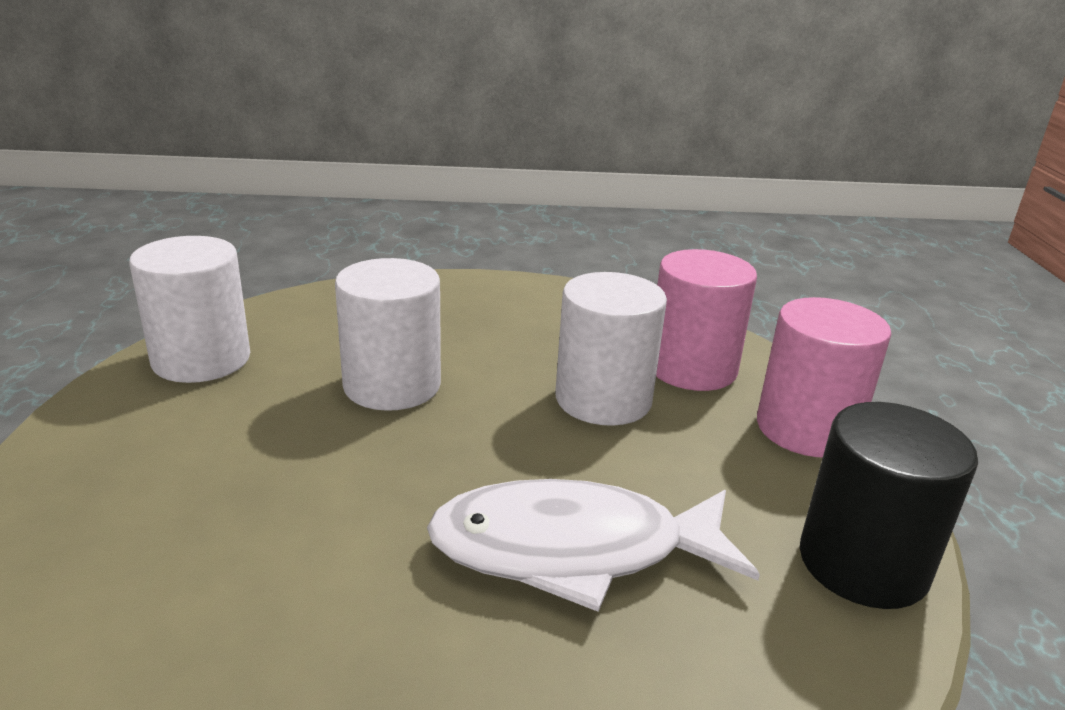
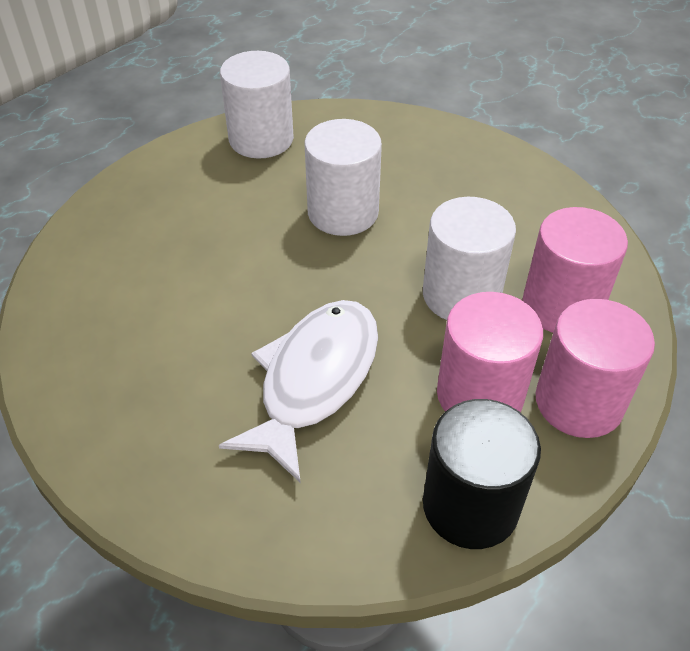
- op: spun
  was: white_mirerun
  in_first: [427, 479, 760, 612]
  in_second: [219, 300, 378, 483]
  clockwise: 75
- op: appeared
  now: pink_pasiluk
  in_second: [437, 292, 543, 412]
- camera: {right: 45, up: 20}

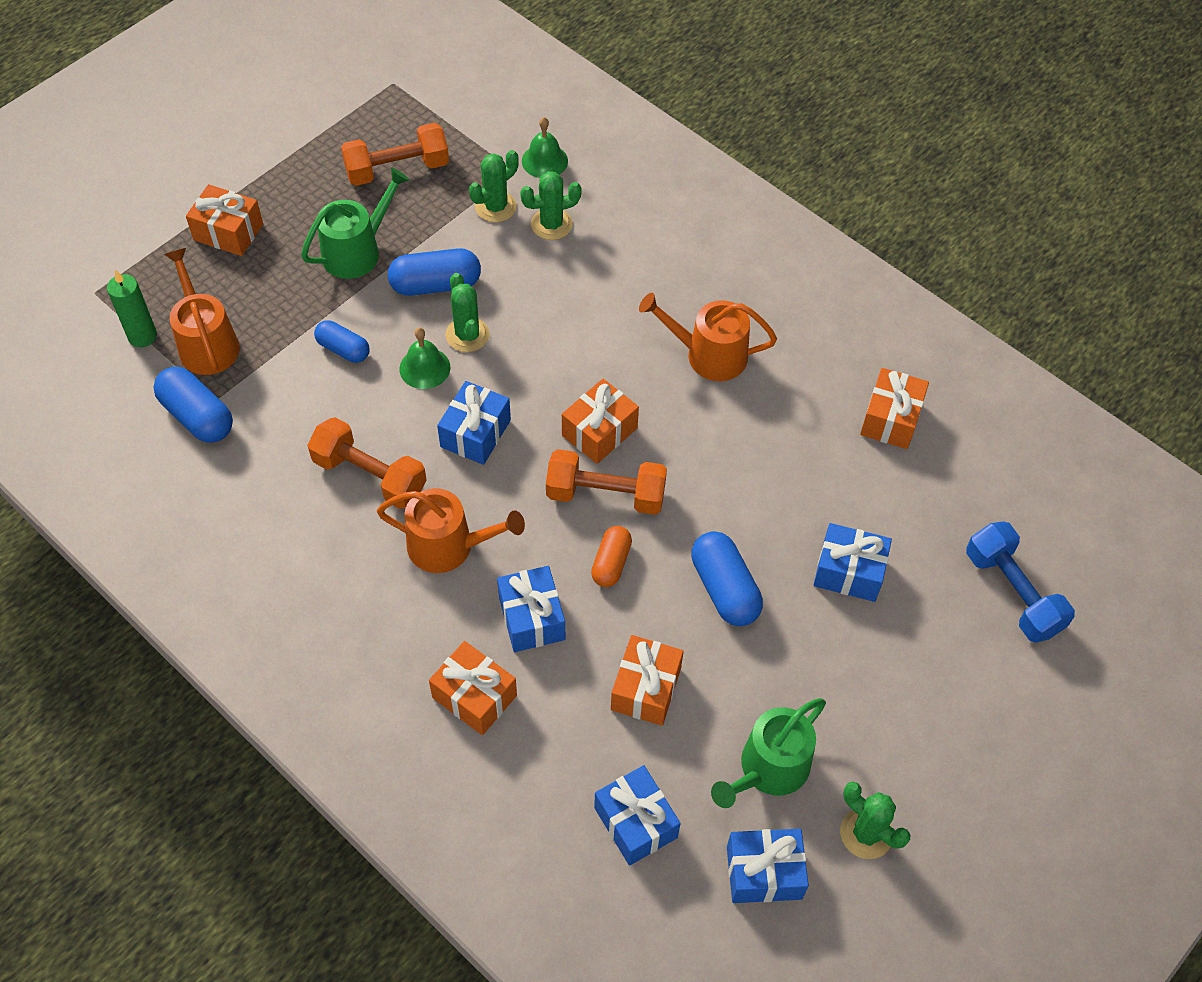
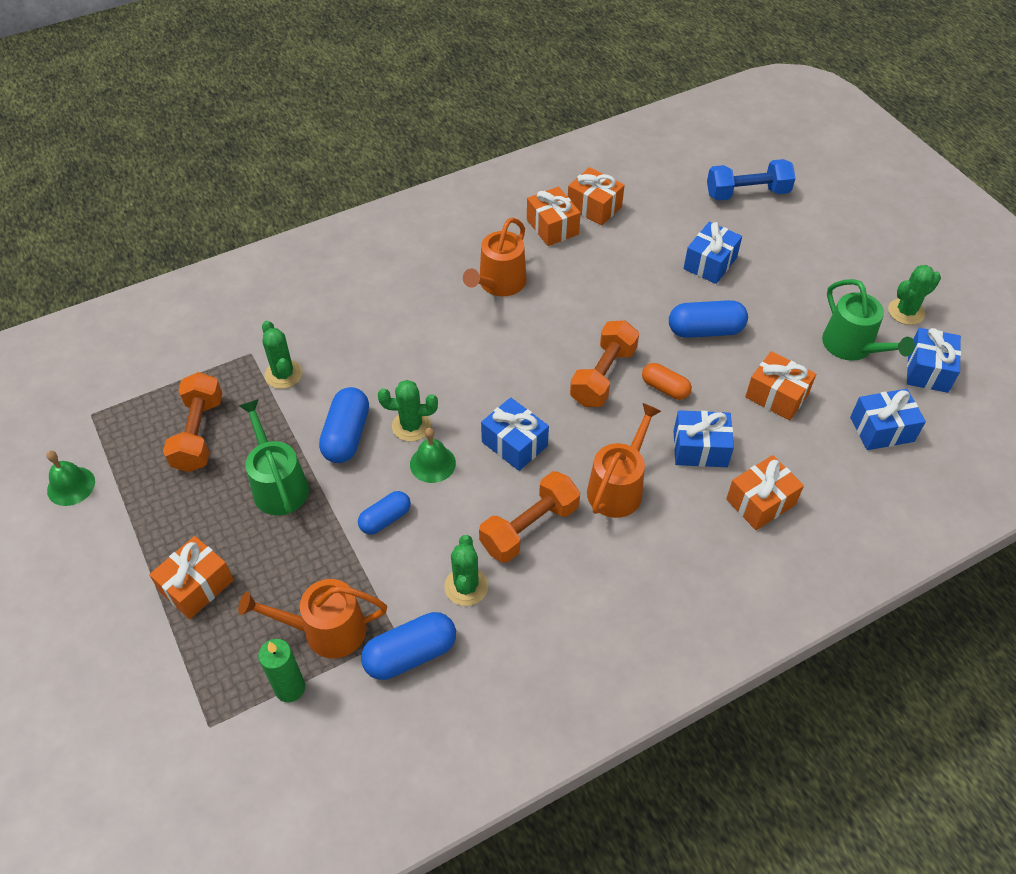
- op: relocated
  was: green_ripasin
  in_first: [522, 117, 568, 178]
  in_second: [46, 451, 95, 506]
- op: relocated
  was: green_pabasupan
  in_first: [520, 171, 582, 240]
  in_second: [444, 535, 488, 606]
- op: relocated
  was: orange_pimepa
  in_first: [562, 379, 639, 464]
  in_second: [527, 187, 581, 246]
- camera: {right: -70, up: -5}

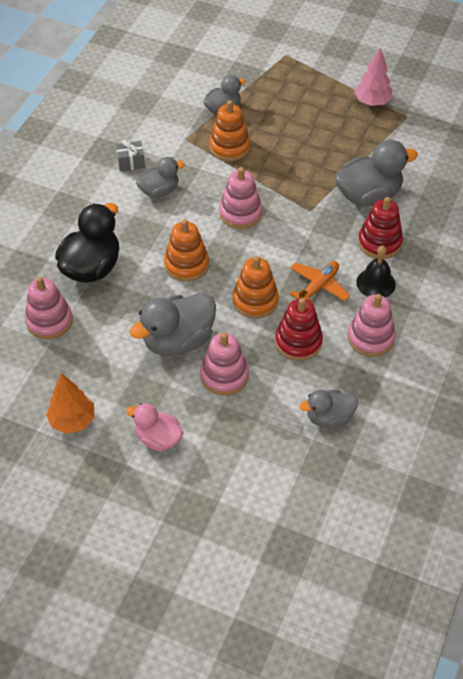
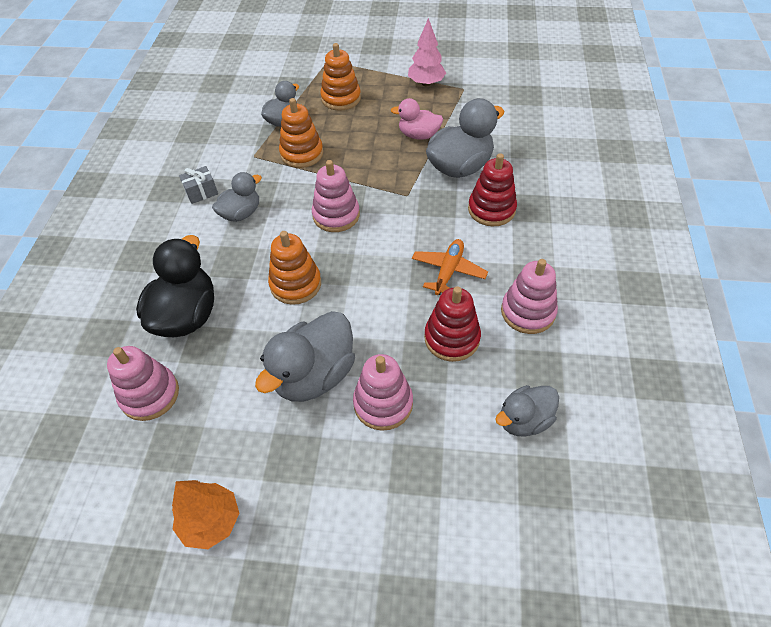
- op: relocated
  was: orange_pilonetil
  in_first: [233, 256, 279, 318]
  in_second: [320, 43, 361, 111]
- op: relocated
  was: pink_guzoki
  in_first: [126, 403, 183, 452]
  in_second: [391, 98, 443, 139]
- op: missing
  was: black_ripasin
  in_first: [356, 246, 396, 298]
- camera: {right: -15, up: 0}

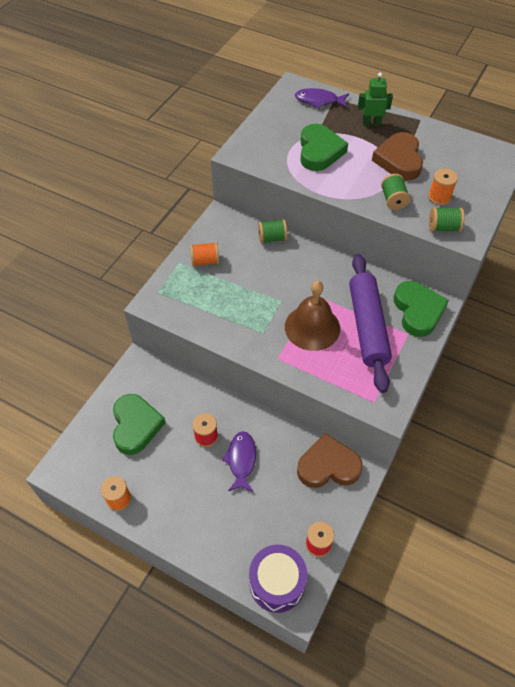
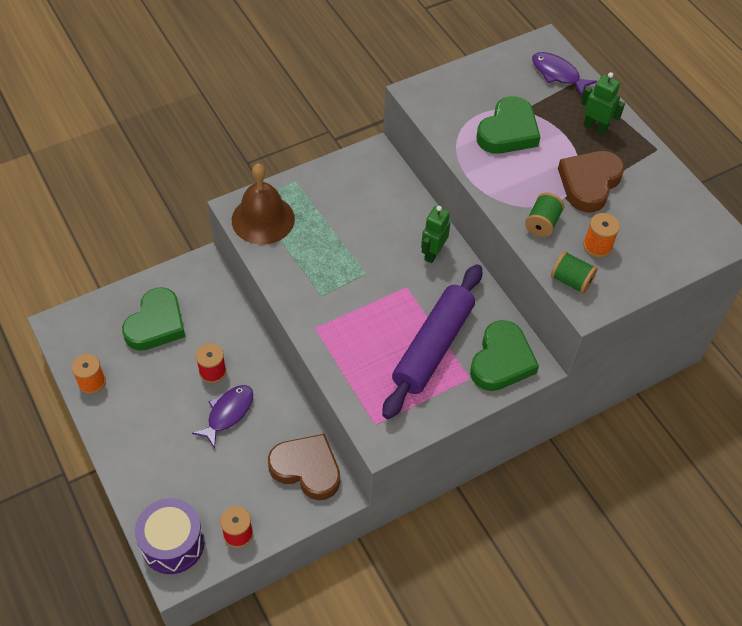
- op: relocated
  was: brown_ripasin
  in_first: [285, 281, 340, 351]
  in_second: [232, 163, 295, 245]
- op: appeared
  now: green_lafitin
  in_second: [421, 206, 451, 263]
- op: missing
  was: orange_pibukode
  in_first: [190, 242, 219, 267]
- op: missing
  was: green_pibukode
  in_first: [258, 219, 287, 243]
- camera: {right: 30, up: 0}

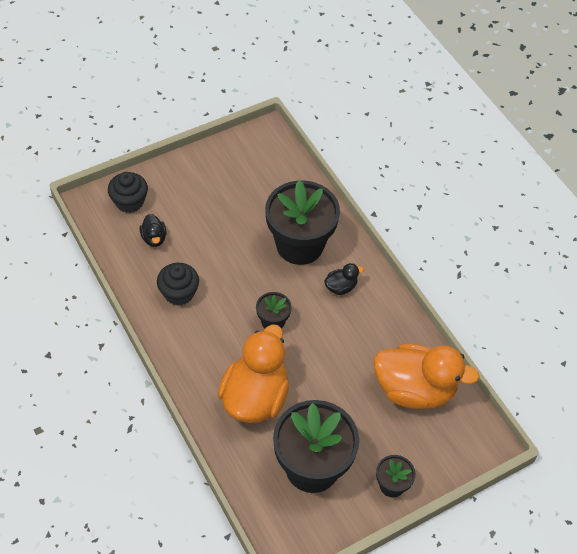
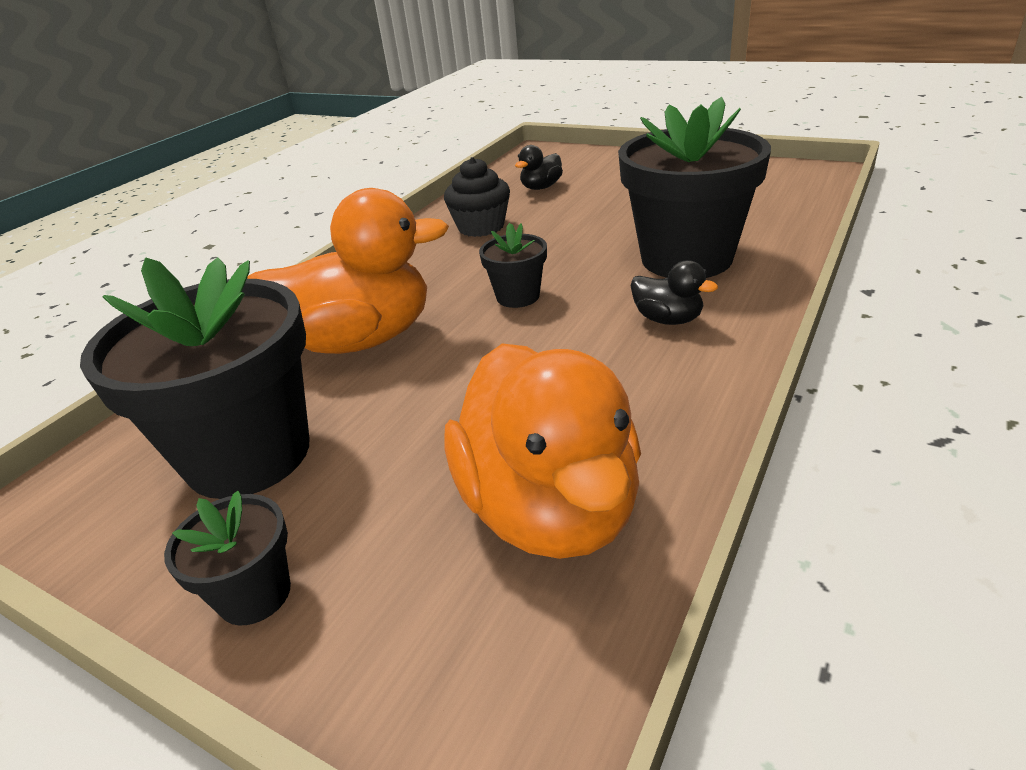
- op: missing
  was: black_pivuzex
  in_first: [108, 172, 148, 213]
- camera: {right: 65, up: -20}

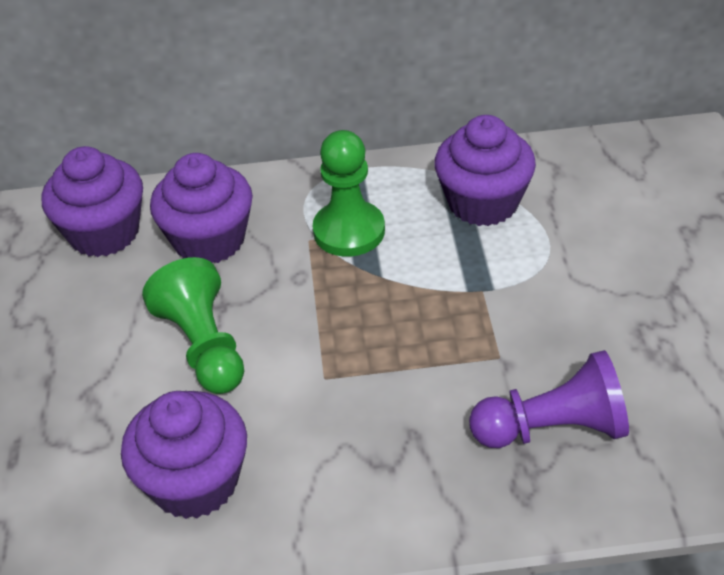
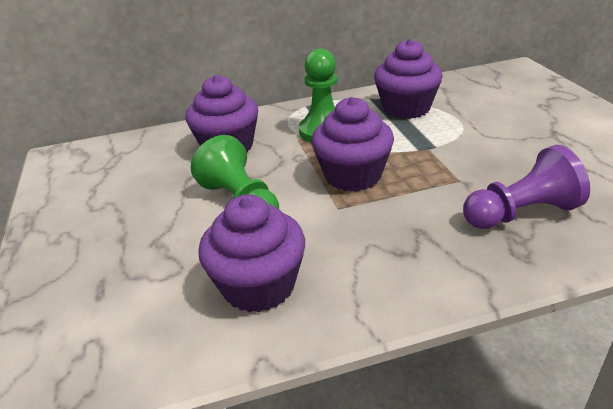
- op: relocated
  was: purple_pivuzex
  in_first: [42, 146, 143, 257]
  in_second: [311, 97, 394, 192]
- camera: {right: -10, up: -10}

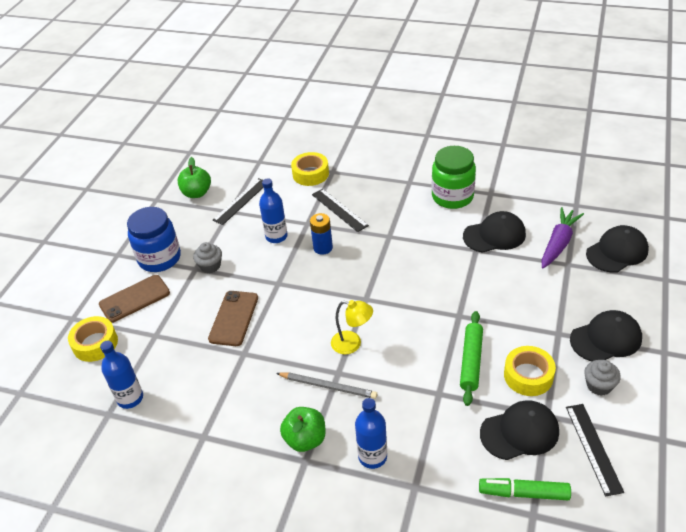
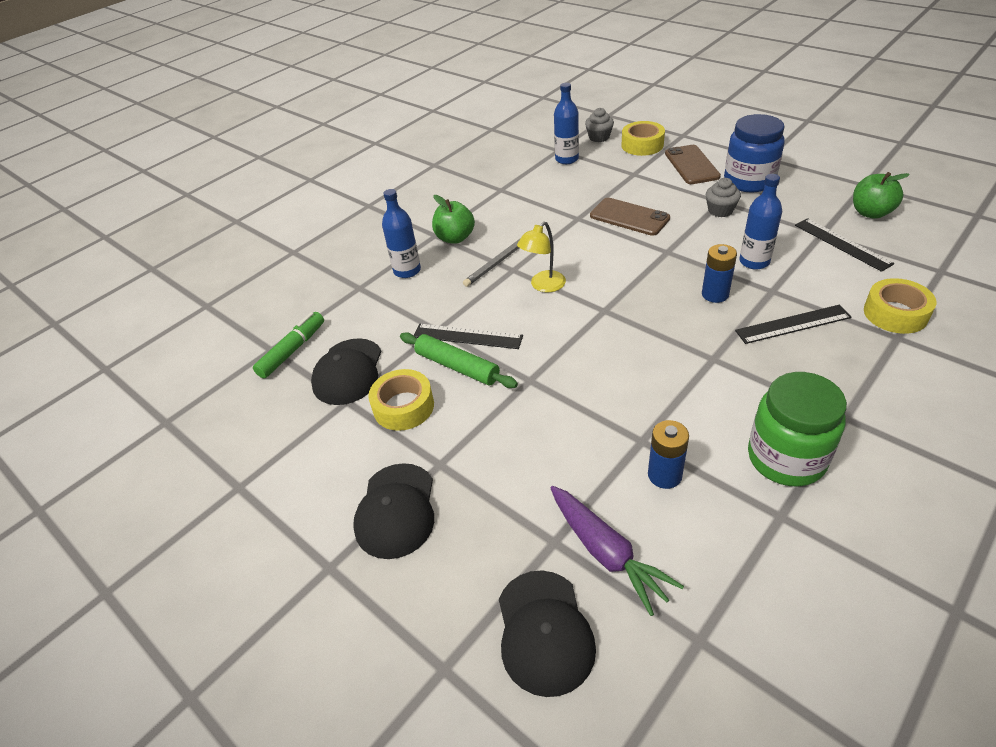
- op: relocated
  was: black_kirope
  in_first: [566, 404, 624, 496]
  in_second: [413, 324, 523, 349]
- op: relocated
  was: grey_pivuzex
  in_first: [584, 360, 621, 396]
  in_second: [585, 108, 614, 142]
- op: exchanged
  was: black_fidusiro
  now: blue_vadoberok
  in_first: [463, 211, 526, 253]
  in_second: [648, 420, 689, 489]
- camera: {right: 115, up: 0}

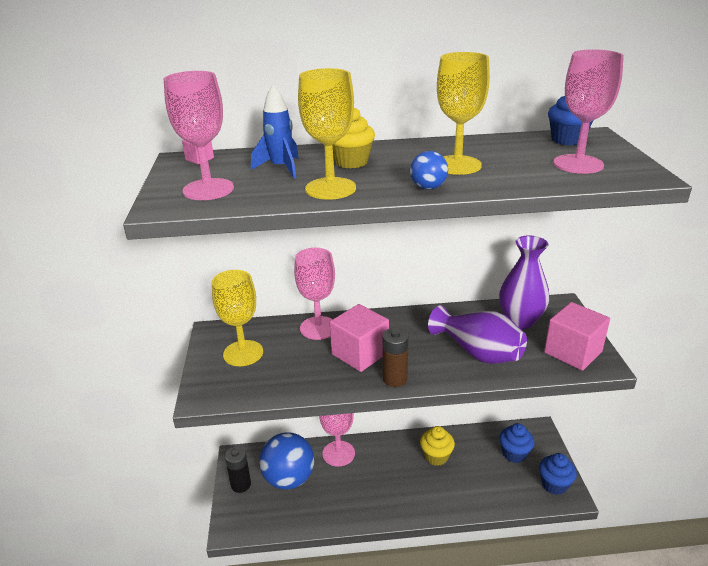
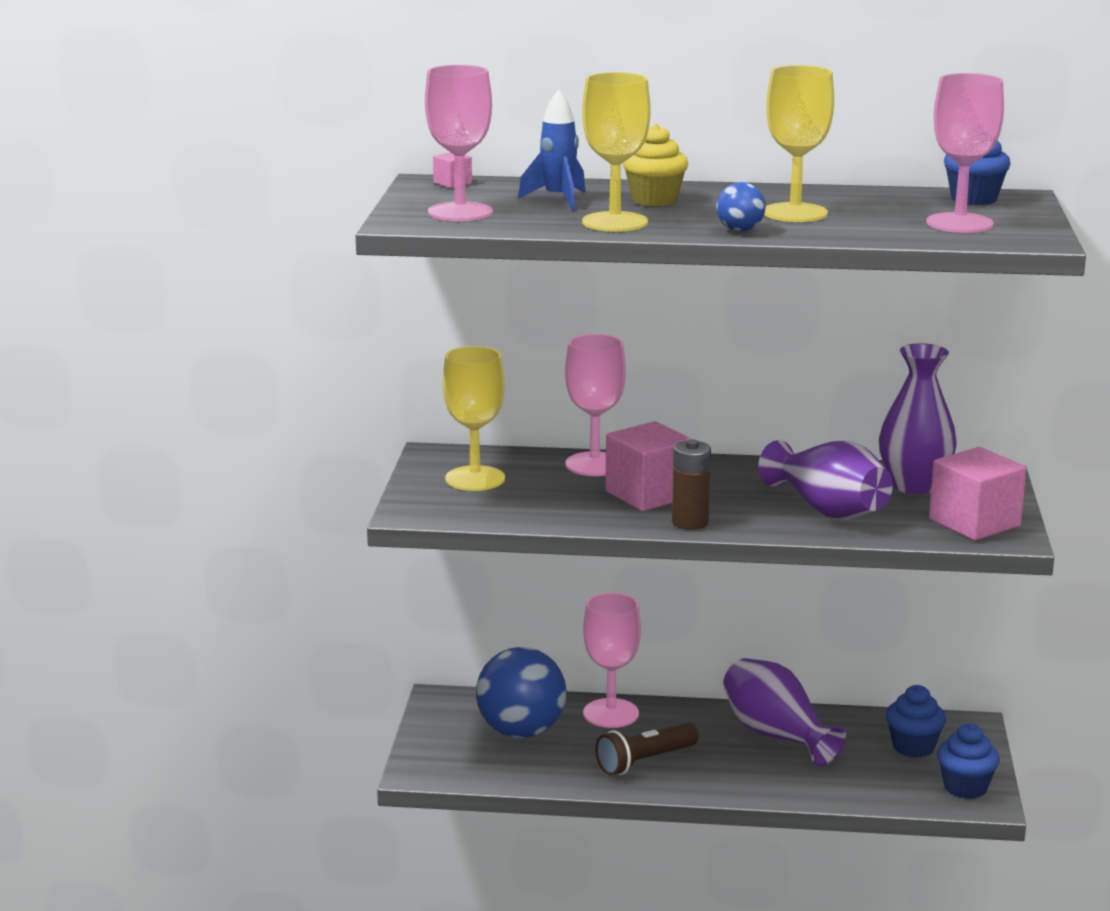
- op: appeared
  now: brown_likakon
  in_second: [595, 723, 699, 776]
- op: exchanged
  was: yellow_pivuzex
  now: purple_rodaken
  in_first: [420, 426, 455, 466]
  in_second: [723, 658, 846, 766]
- op: missing
  was: black_vadoberok
  in_first: [225, 447, 251, 493]
- camera: {right: 10, up: -10}

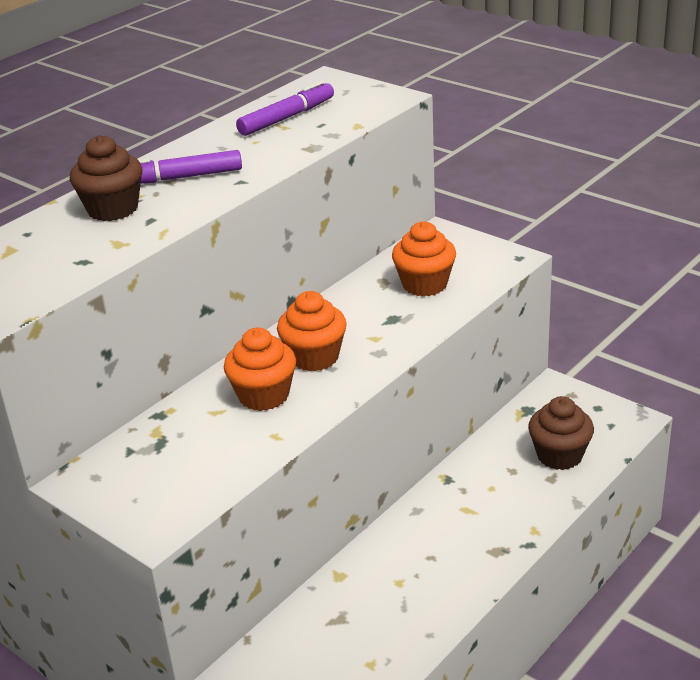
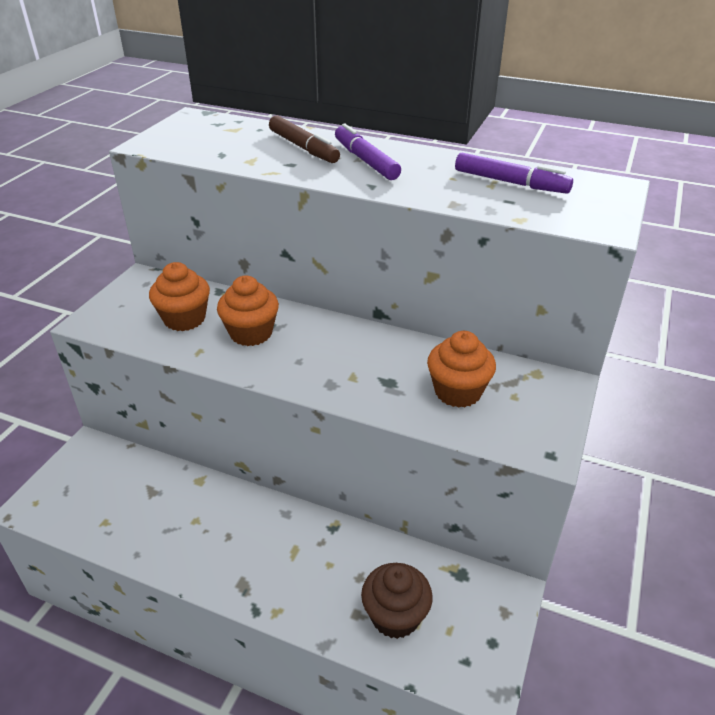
- op: relocated
  was: orange_pivuzex
  in_first: [277, 291, 347, 371]
  in_second: [149, 262, 210, 331]
- op: exchanged
  was: brown_pivuzex
  now: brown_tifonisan
  in_first: [70, 135, 143, 221]
  in_second: [269, 116, 340, 163]
- camera: {right: 70, up: 5}

